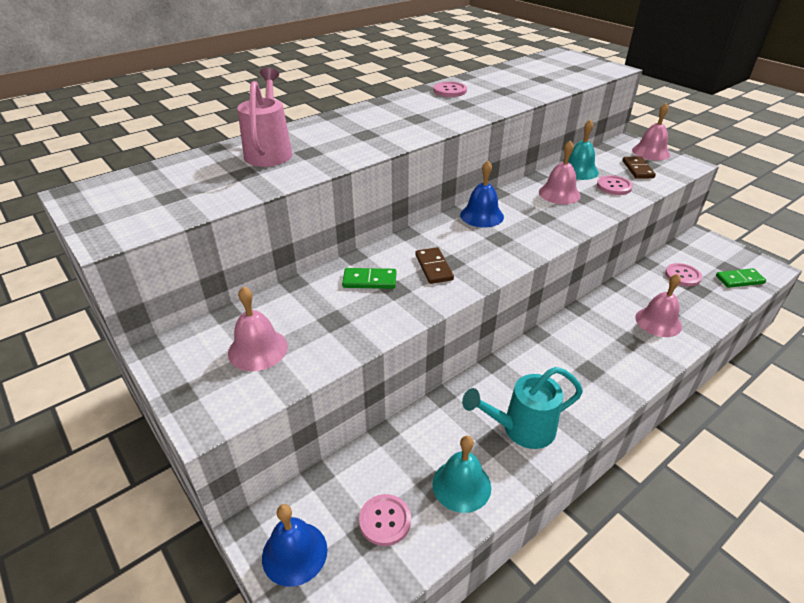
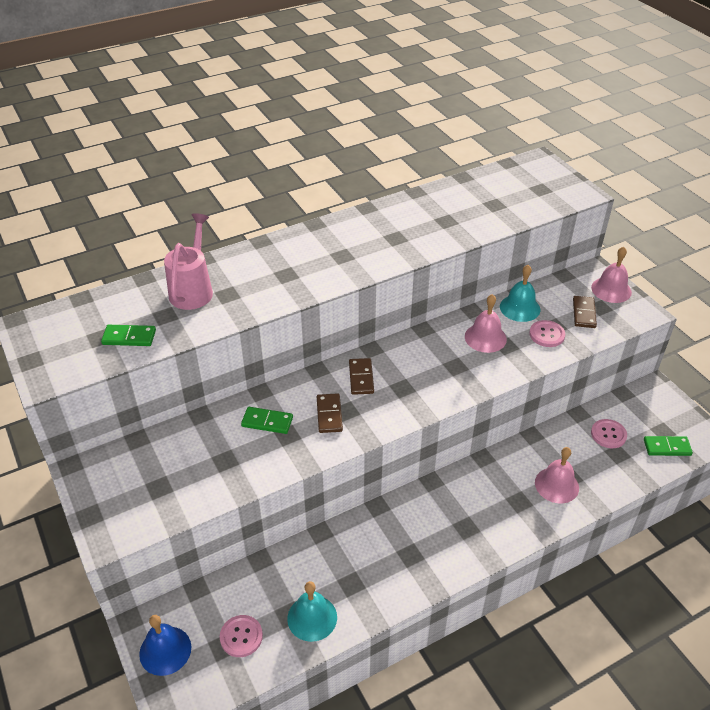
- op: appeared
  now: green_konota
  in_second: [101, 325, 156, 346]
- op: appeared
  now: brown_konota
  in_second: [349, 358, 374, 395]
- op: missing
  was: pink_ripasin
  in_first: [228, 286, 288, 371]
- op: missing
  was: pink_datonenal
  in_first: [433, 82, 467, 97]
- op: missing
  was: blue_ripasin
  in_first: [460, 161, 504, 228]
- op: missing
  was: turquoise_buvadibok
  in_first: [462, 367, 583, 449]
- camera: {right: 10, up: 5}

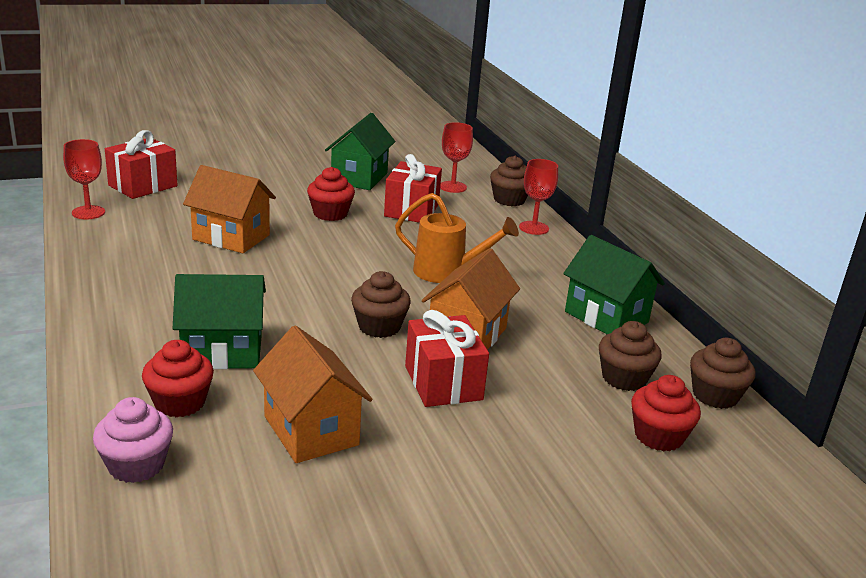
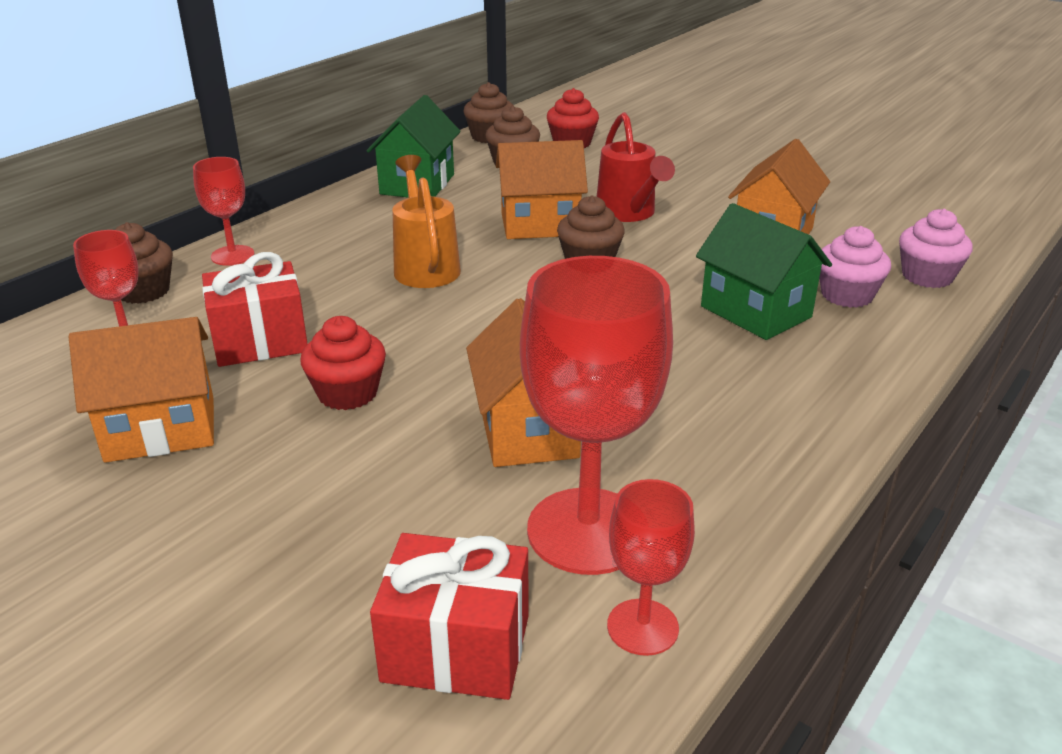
- op: colour
  was: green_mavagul
  now: orange_mavagul
  in_first: [325, 113, 395, 190]
  in_second: [69, 317, 214, 463]
- op: appeared
  now: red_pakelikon
  in_second: [520, 256, 673, 575]
- op: exchanged
  was: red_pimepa
  now: red_buvadibok
  in_first: [405, 310, 489, 407]
  in_second: [597, 112, 675, 222]
- op: colour
  was: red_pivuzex
  now: pink_pivuzex
  in_first: [142, 340, 214, 417]
  in_second: [819, 226, 891, 308]
- camera: {right: -120, up: 5}

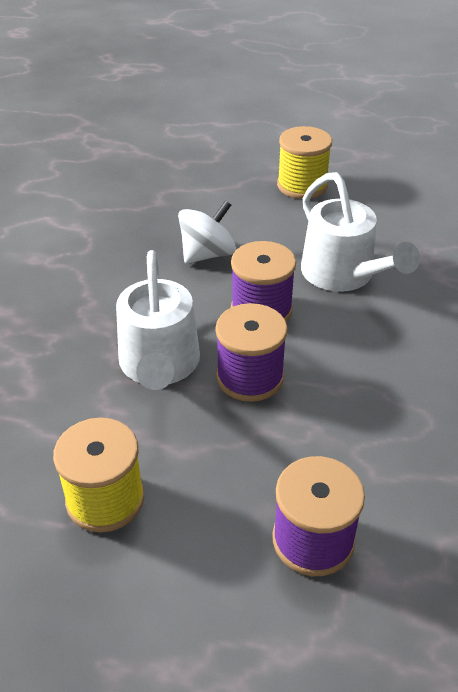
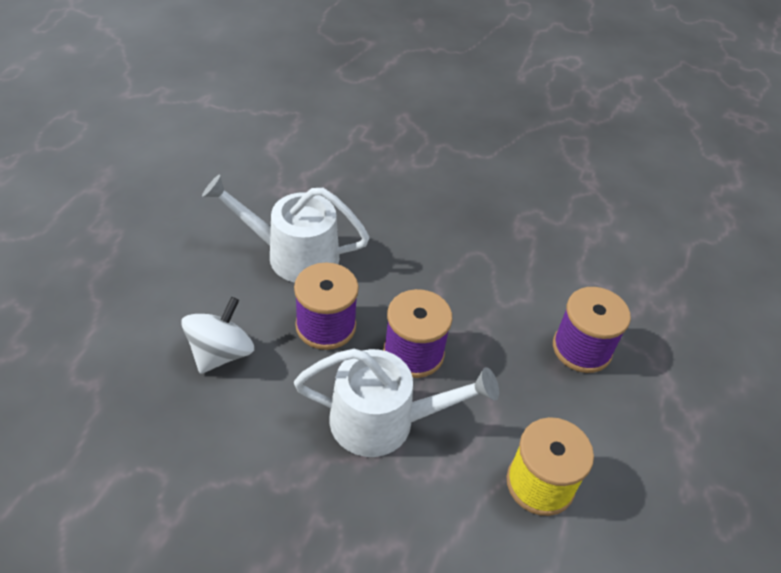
- op: spun
  was: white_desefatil
  in_first: [178, 200, 236, 264]
  in_second: [181, 297, 254, 374]
  clockwise: 60
- op: spun
  was: white_buvadibok
  in_first: [301, 172, 420, 292]
  in_second: [202, 174, 370, 283]
  clockwise: -150
- op: missing
  was: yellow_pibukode
  in_first: [277, 126, 332, 199]
- camera: {right: -85, up: 5}

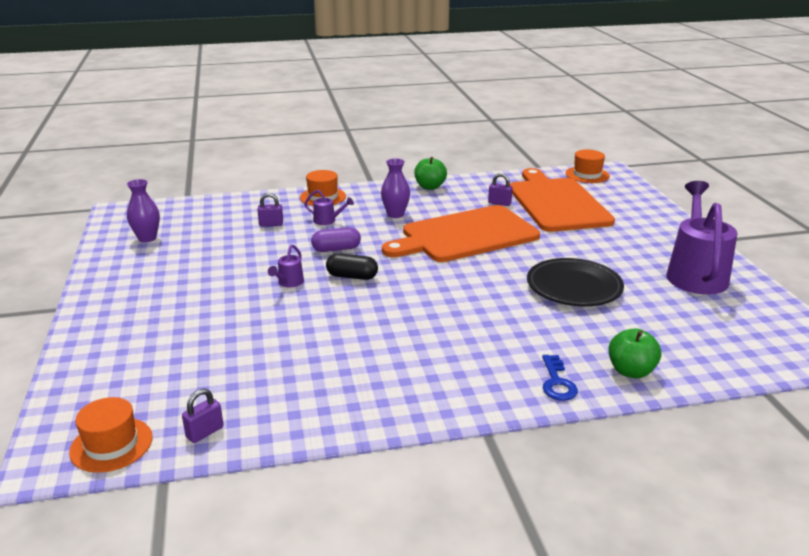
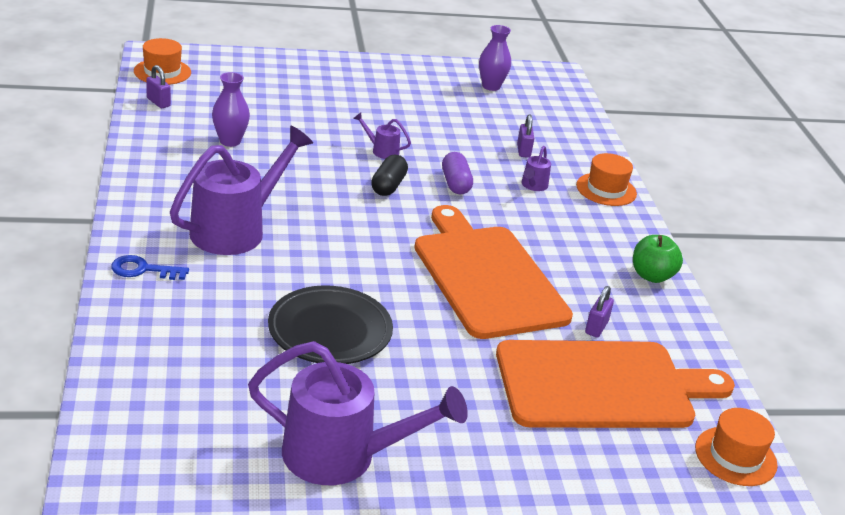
- op: appeared
  now: purple_buvadibok
  in_second: [170, 126, 313, 255]
- op: relocated
  was: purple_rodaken
  in_first: [381, 159, 410, 218]
  in_second: [212, 72, 250, 147]
- op: missing
  was: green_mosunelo
  in_first: [608, 328, 661, 378]
- camera: {right: 90, up: 5}

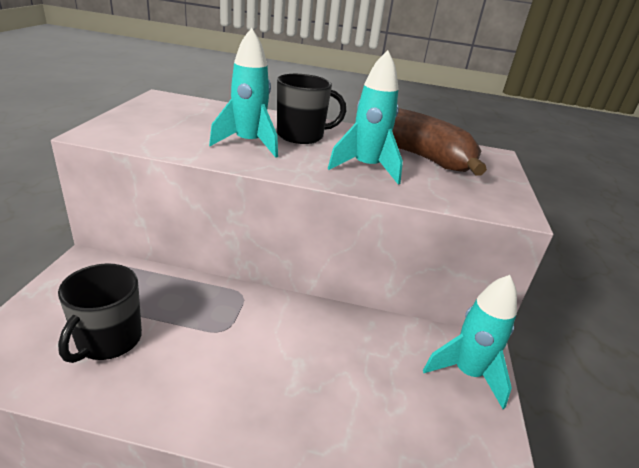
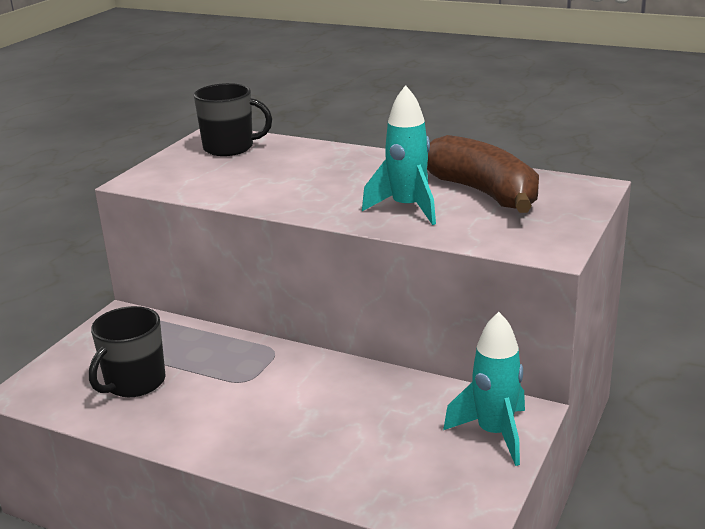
- op: relocated
  was: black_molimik
  in_first: [277, 74, 346, 144]
  in_second: [194, 83, 272, 156]
- op: missing
  was: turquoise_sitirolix
  in_first: [209, 28, 278, 158]
- camera: {right: 20, up: -5}

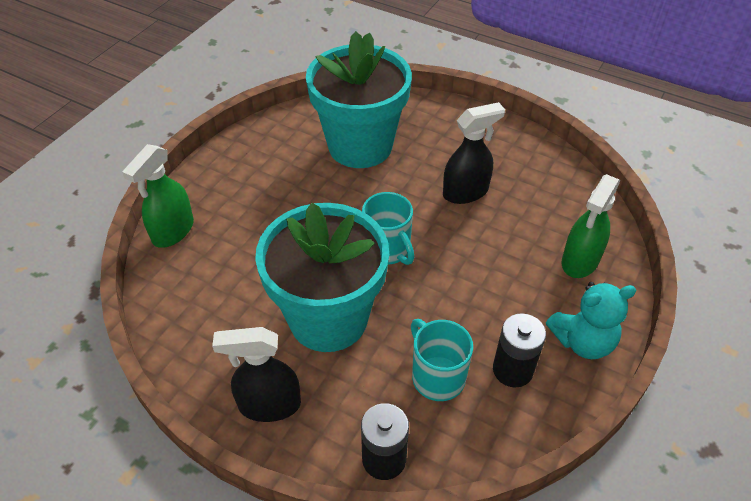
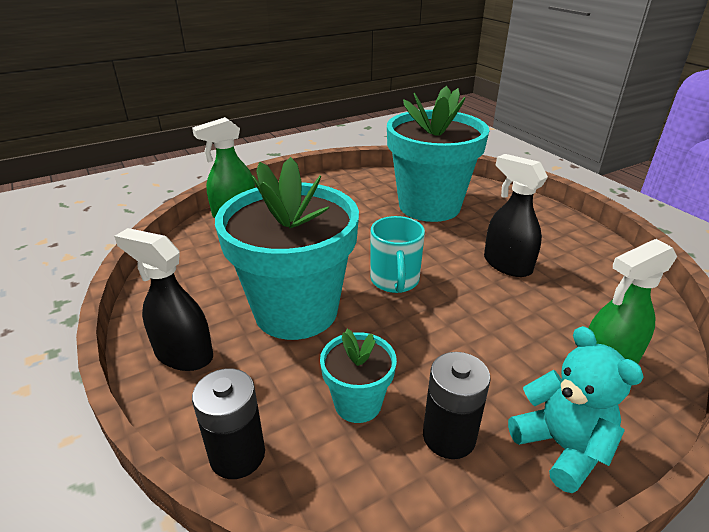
- op: exchanged
  was: turquoise_molimik
  now: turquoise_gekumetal
  in_first: [411, 319, 473, 401]
  in_second: [320, 329, 397, 423]
- op: spun
  was: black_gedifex
  in_first: [443, 102, 505, 204]
  in_second: [484, 154, 548, 277]
  clockwise: -135
- op: spun
  was: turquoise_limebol
  in_first: [546, 282, 636, 359]
  in_second: [508, 326, 644, 493]
  clockwise: -135
- camera: {right: 30, up: -15}

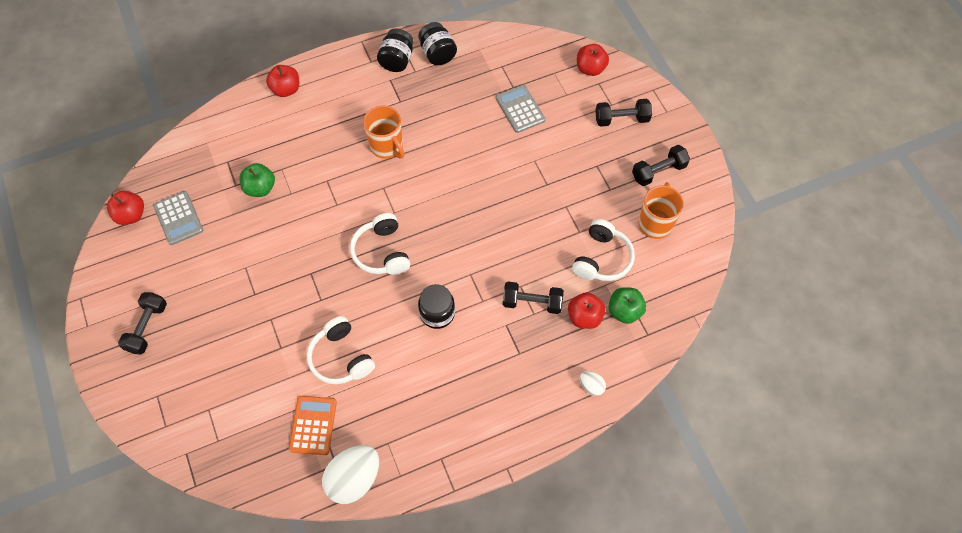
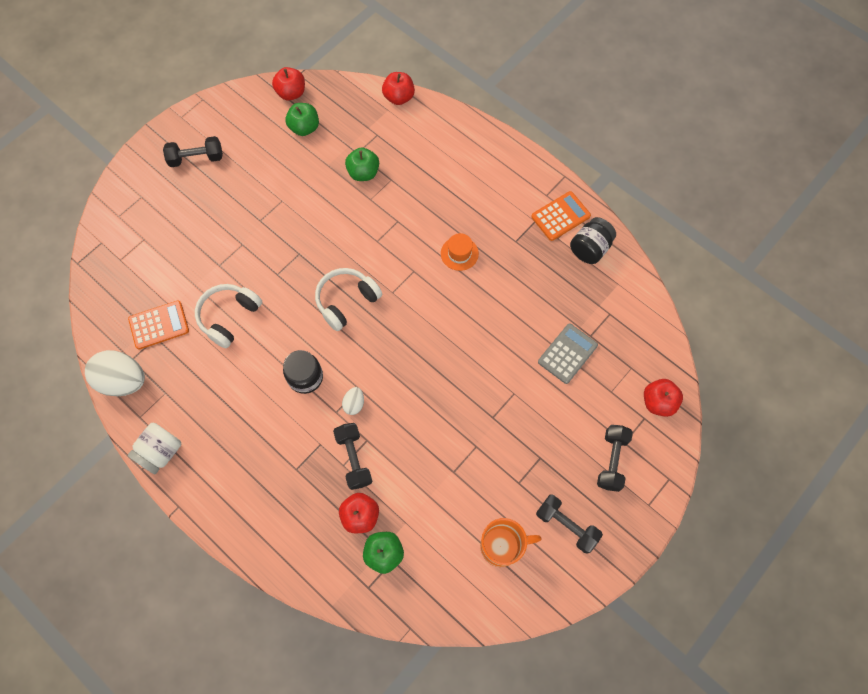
- op: appeared
  now: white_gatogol
  in_second: [127, 423, 181, 474]
- op: exchanged
  was: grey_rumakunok
  now: green_mosunelo
  in_first: [153, 191, 203, 245]
  in_second: [285, 103, 319, 136]
- op: relocated
  was: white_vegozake
  in_first: [580, 371, 606, 396]
  in_second: [342, 387, 364, 415]
- op: relocated
  was: red_mosunelo
  in_first: [266, 65, 299, 97]
  in_second: [382, 72, 415, 105]
- op: exchanged
  was: orange_molimik
  now: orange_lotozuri
  in_first: [363, 105, 404, 159]
  in_second: [441, 233, 479, 271]
- op: exchanged
  was: black_gatogol
  now: orange_rumakunok
  in_first: [377, 28, 413, 72]
  in_second: [531, 191, 591, 241]
- op: spun
  was: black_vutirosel
  in_first: [595, 99, 652, 127]
  in_second: [597, 425, 633, 492]
  clockwise: 45
- op: missing
  was: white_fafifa
  in_first: [572, 219, 635, 281]
- camera: {right: 65, up: 5}

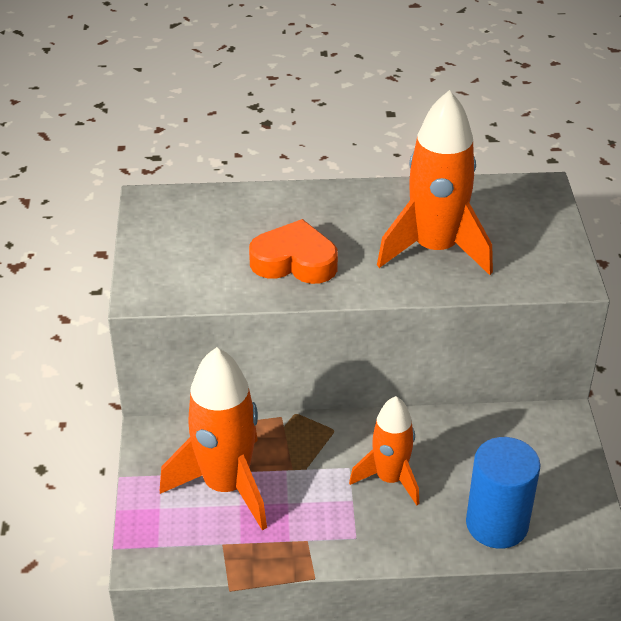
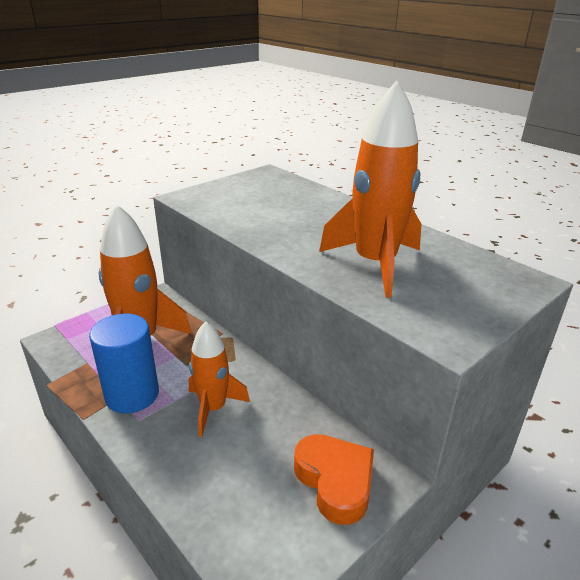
- op: relocated
  was: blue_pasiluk
  in_first: [466, 437, 540, 549]
  in_second: [89, 314, 159, 413]
- op: relocated
  was: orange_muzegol
  in_first: [249, 219, 338, 284]
  in_second: [294, 434, 374, 525]
- camera: {right: 50, up: -10}

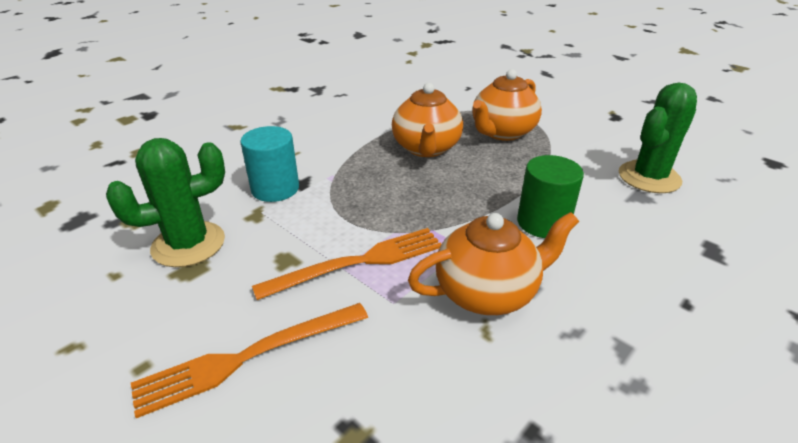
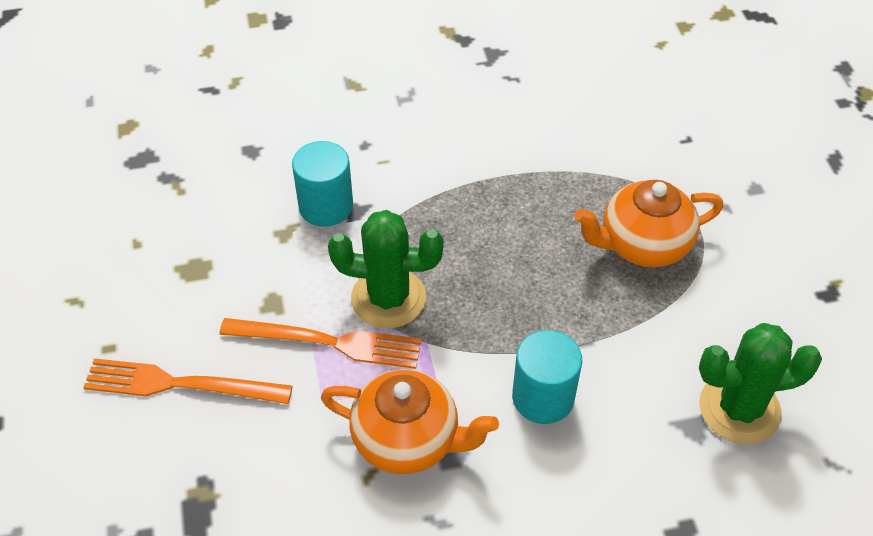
- op: relocated
  was: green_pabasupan
  in_first: [106, 138, 225, 267]
  in_second: [328, 210, 444, 328]
- op: colour
  was: green_pasiluk
  now: turquoise_pasiluk
  in_first: [517, 155, 584, 238]
  in_second: [512, 330, 582, 424]
- op: missing
  was: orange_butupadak
  in_first: [392, 83, 463, 157]
- camera: {right: 35, up: 15}

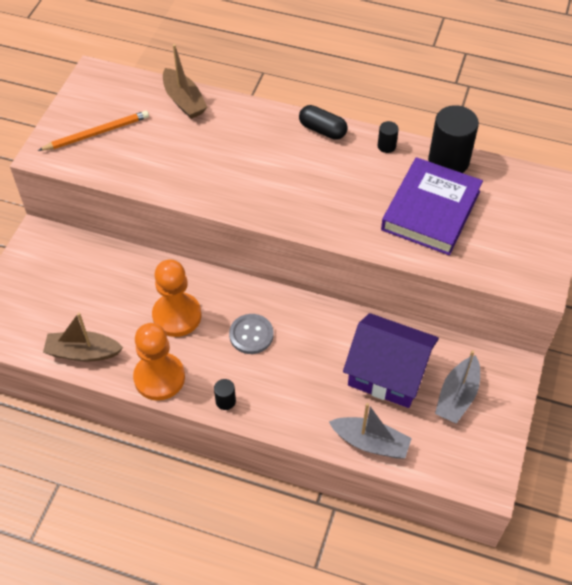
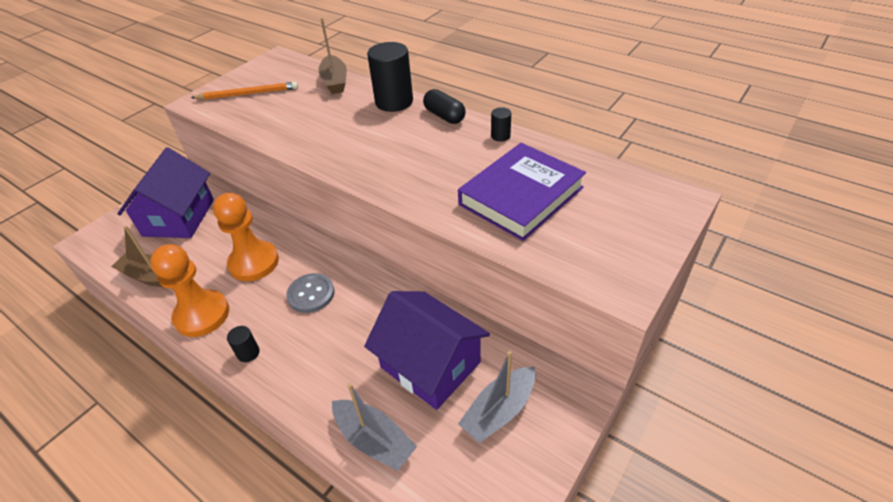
- op: appeared
  now: purple_mavagul
  in_second: [118, 147, 214, 238]
- op: relocated
  was: black_pasiluk
  in_first: [428, 105, 479, 173]
  in_second: [367, 42, 413, 112]
- camera: {right: 20, up: -10}

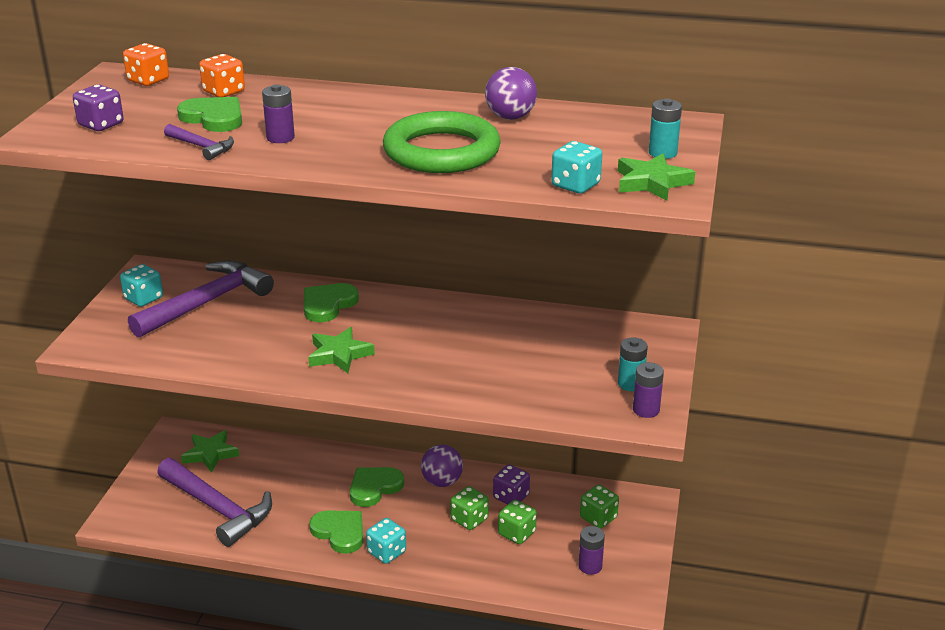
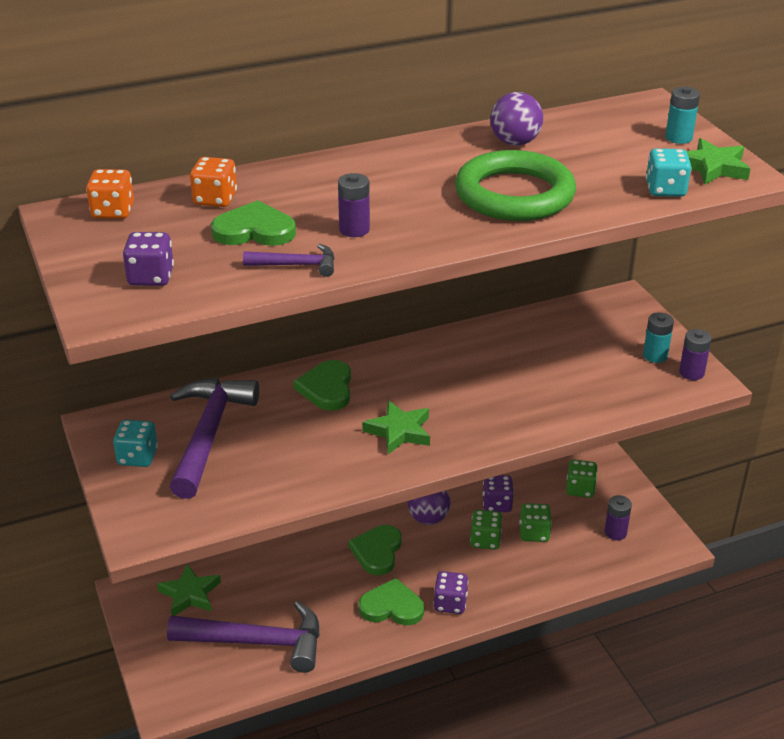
- op: colour
  was: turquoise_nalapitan
  now: purple_nalapitan
  in_first: [366, 518, 406, 564]
  in_second: [434, 571, 468, 614]
- camera: {right: -35, up: 5}

